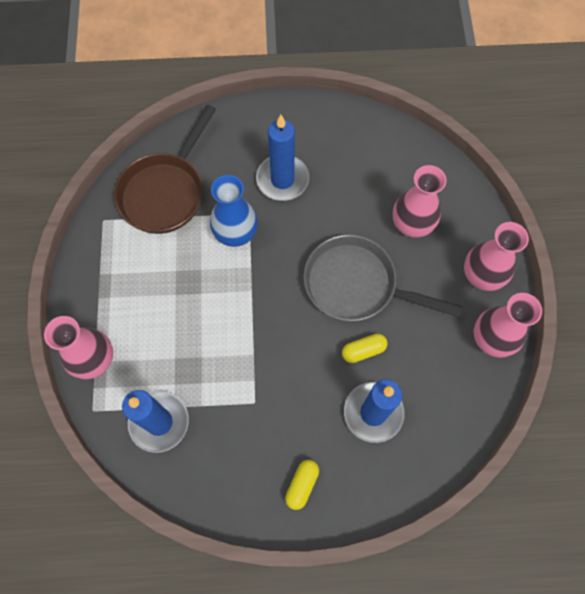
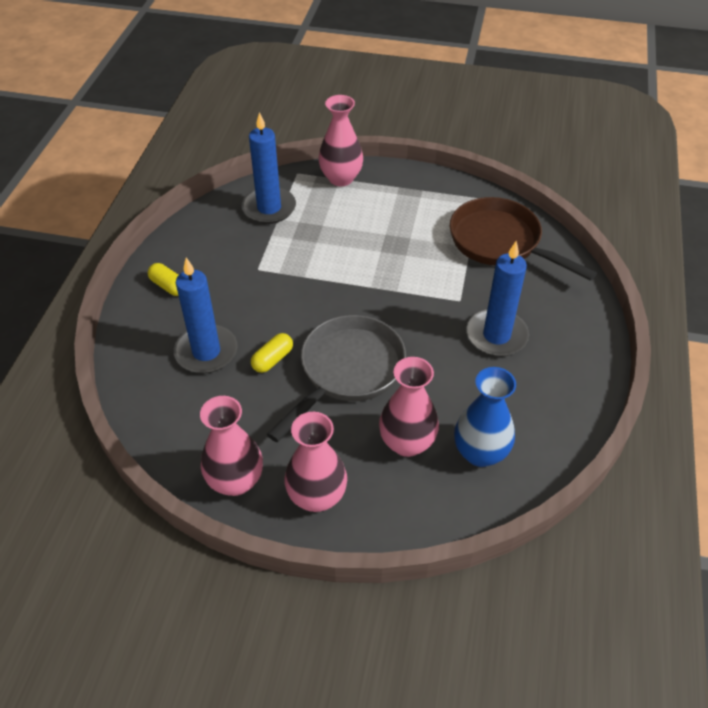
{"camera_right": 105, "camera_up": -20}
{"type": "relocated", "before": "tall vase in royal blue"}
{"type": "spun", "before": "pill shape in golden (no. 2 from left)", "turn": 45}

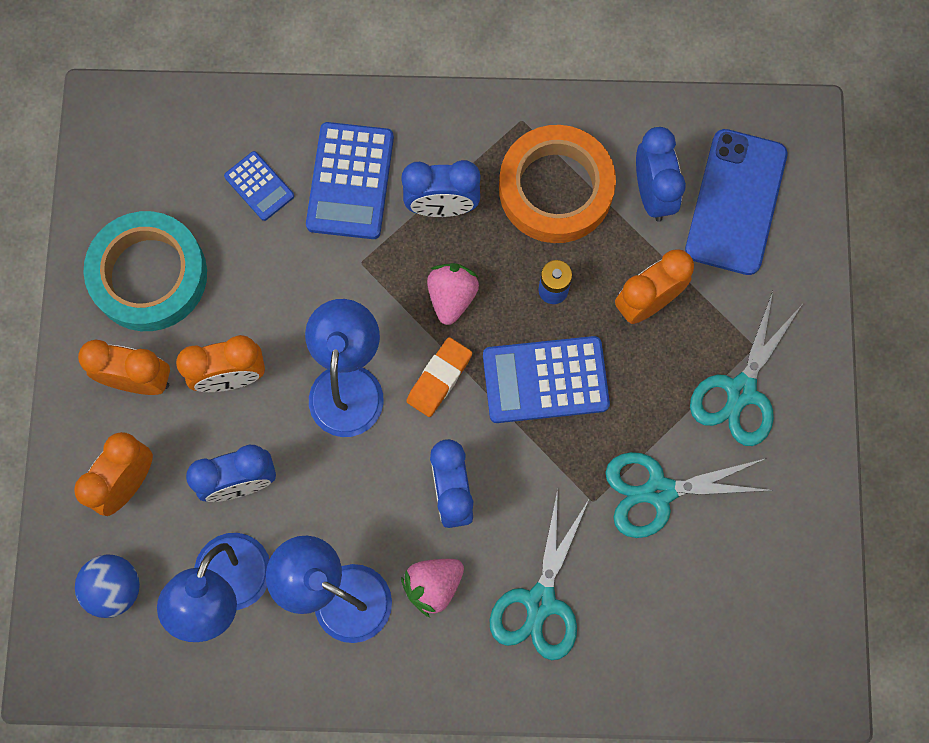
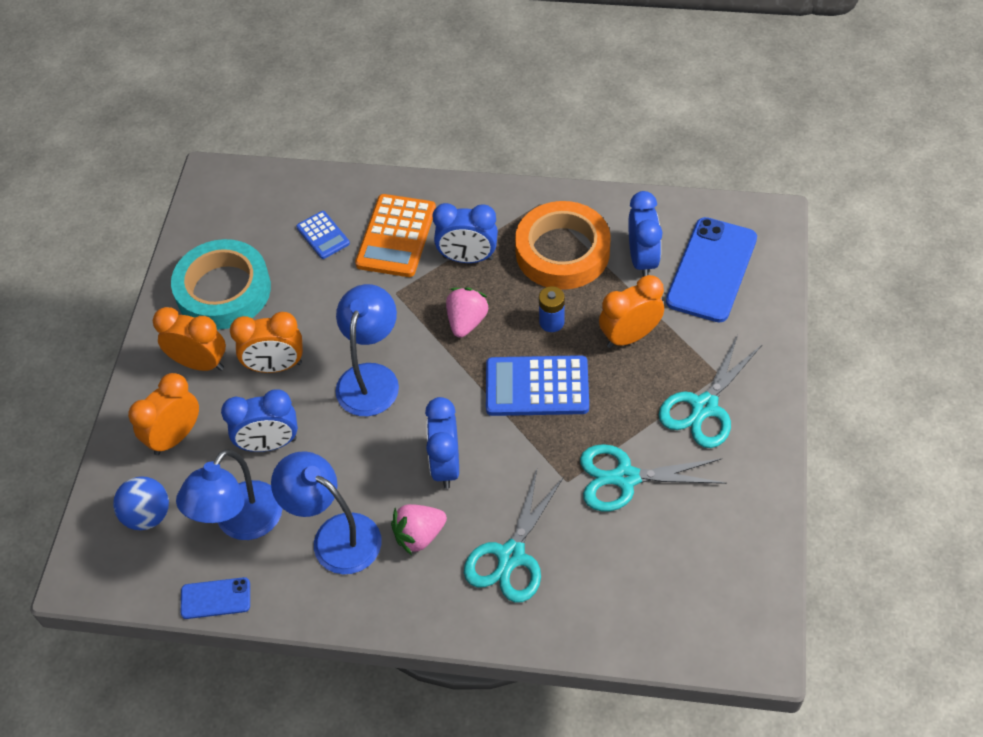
{"camera_right": 10, "camera_up": -20}
{"type": "colour", "before": "calculator in royal blue (no. 2 from left)", "after": "calculator in orange"}
{"type": "missing", "before": "pencil eraser in orange"}
{"type": "appeared", "after": "phone in royal blue (no. 1 from left)"}

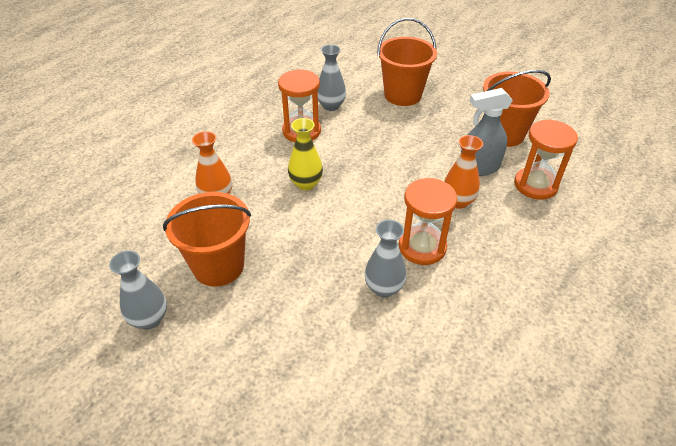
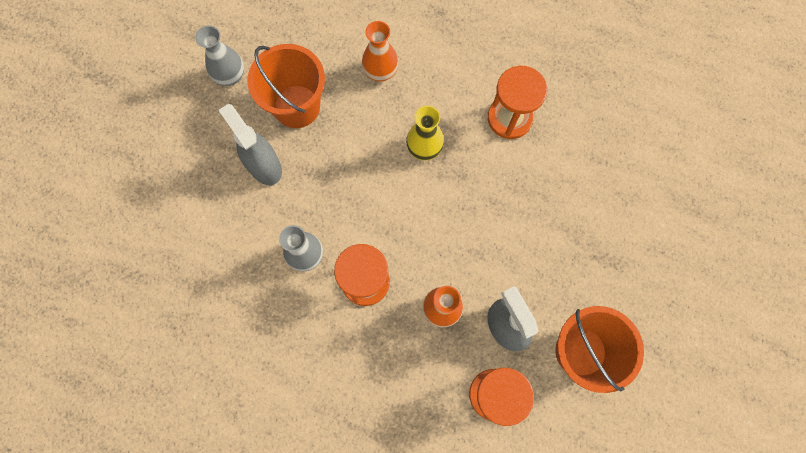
{"camera_right": 75, "camera_up": 30}
{"type": "missing", "before": "tall vase in ash-grey (no. 2 from left)"}
{"type": "missing", "before": "sand bucket in orange (no. 2 from left)"}
{"type": "appeared", "after": "spray bottle in ash-grey (no. 1 from left)"}

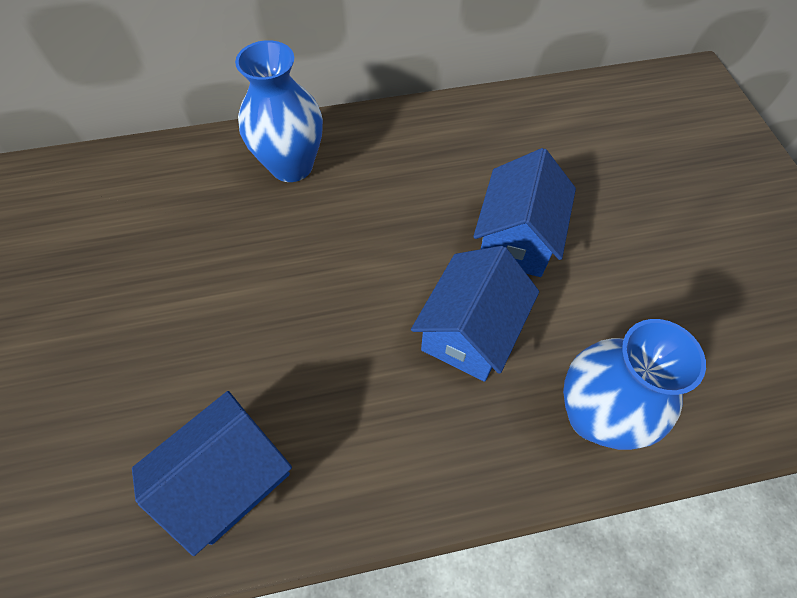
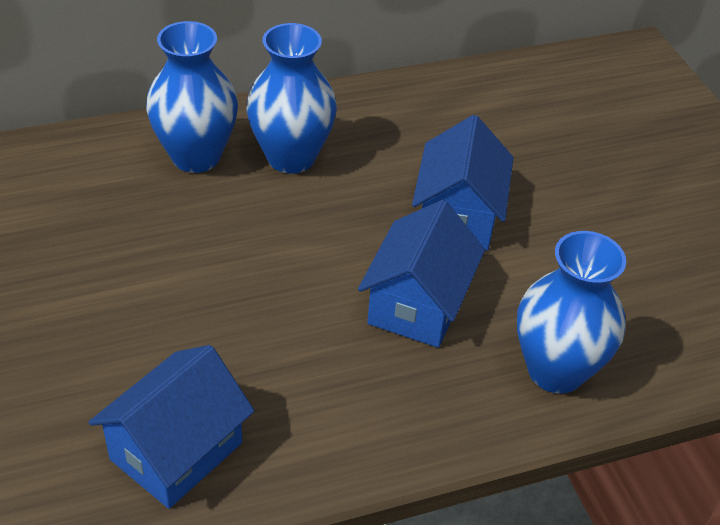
{"camera_right": -10, "camera_up": -15}
{"type": "appeared", "after": "tall vase in royal blue (no. 2 from left)"}

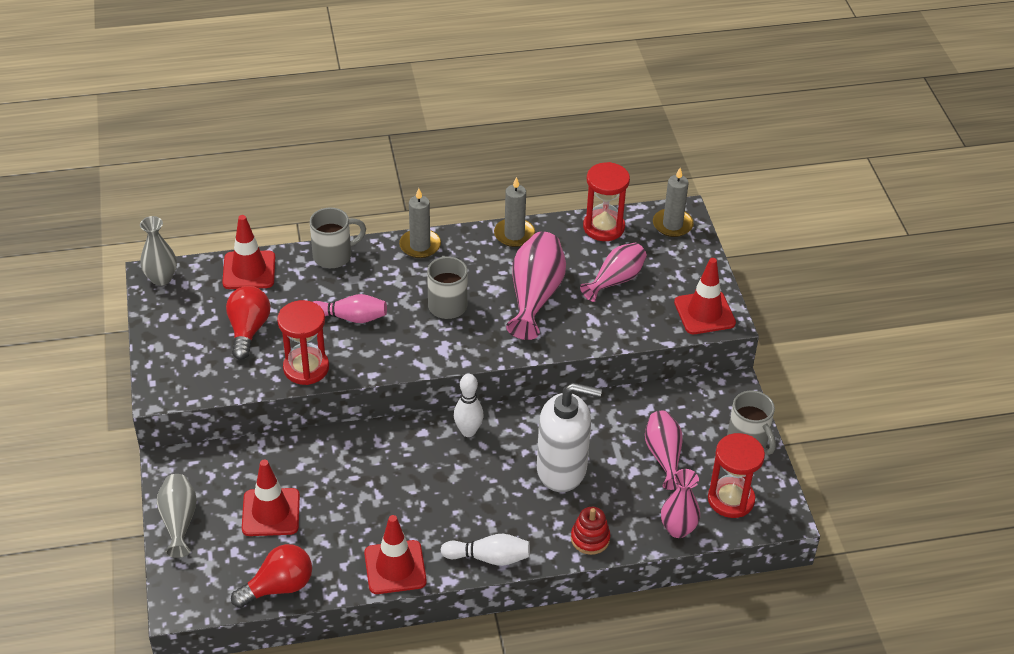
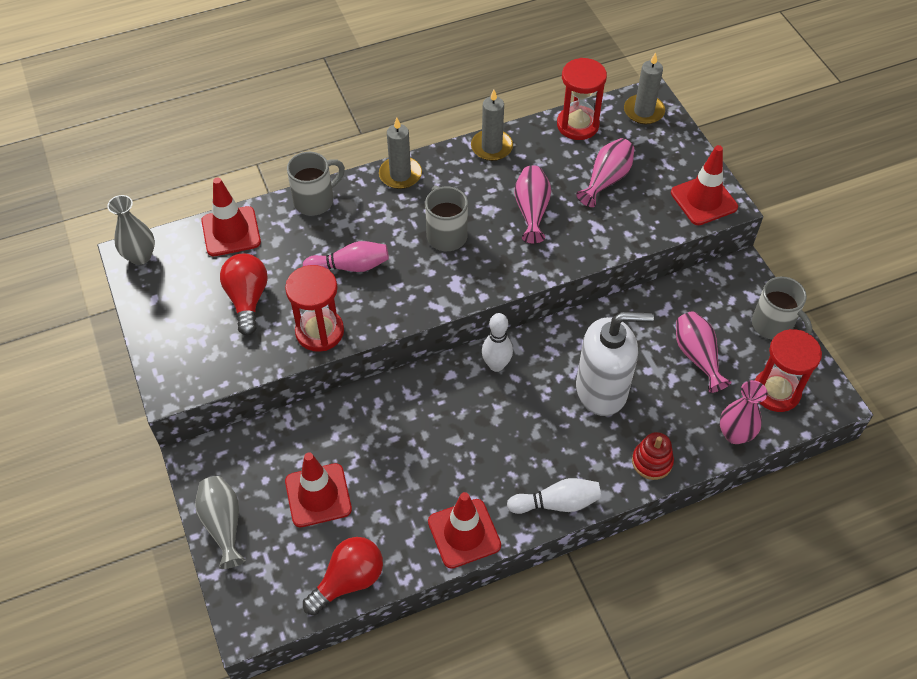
{"camera_right": -10, "camera_up": 10}
{"type": "size", "before": "tall vase in rose-pink (no. 1 from left)", "scale": 0.67}

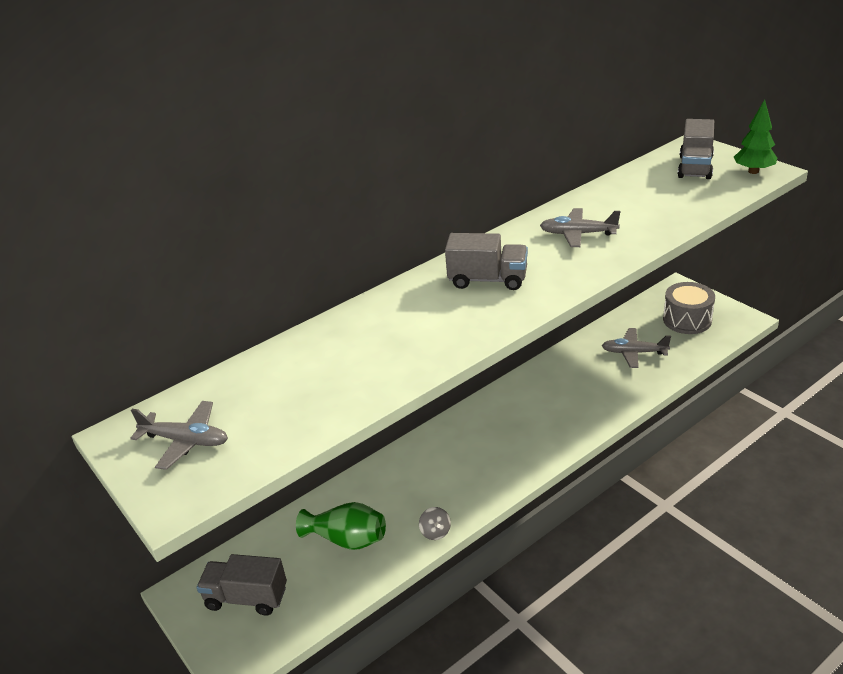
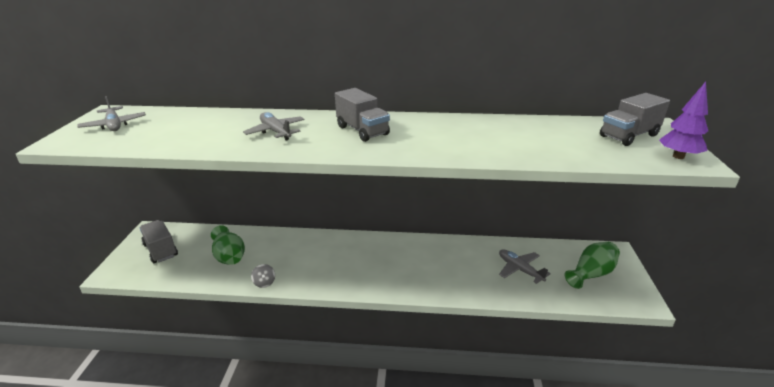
{"camera_right": 40, "camera_up": -5}
{"type": "spun", "before": "spinning top in ash-grey", "turn": -45}
{"type": "relocated", "before": "aeroplane in ash-grey (no. 2 from left)"}
{"type": "exchanged", "before": "toy drum in ash-grey", "after": "tall vase in green (no. 2 from left)"}
{"type": "colour", "before": "tree in green", "after": "tree in royal purple"}

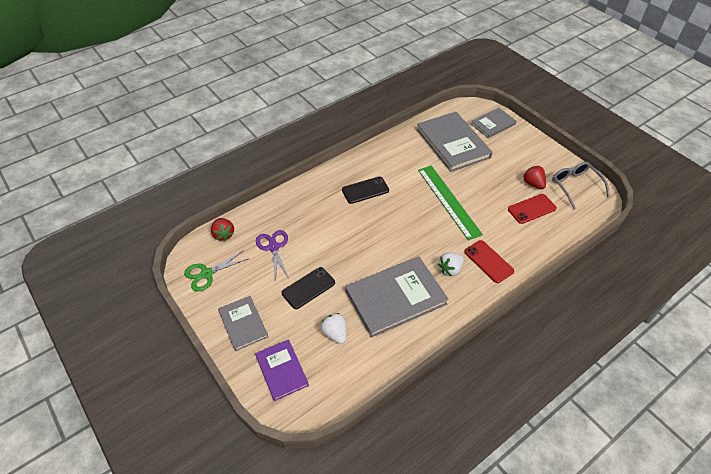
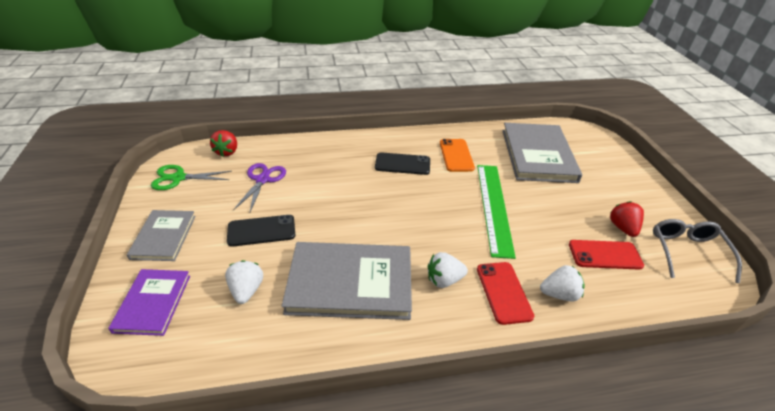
{"camera_right": 25, "camera_up": -10}
{"type": "missing", "before": "book in ash-grey (no. 4 from left)"}
{"type": "appeared", "after": "phone in orange"}
{"type": "appeared", "after": "berry in white (no. 3 from left)"}

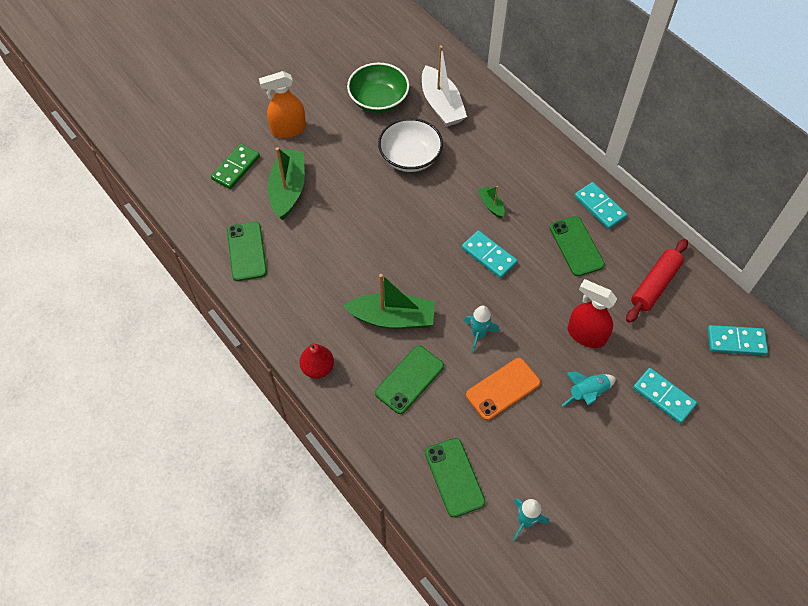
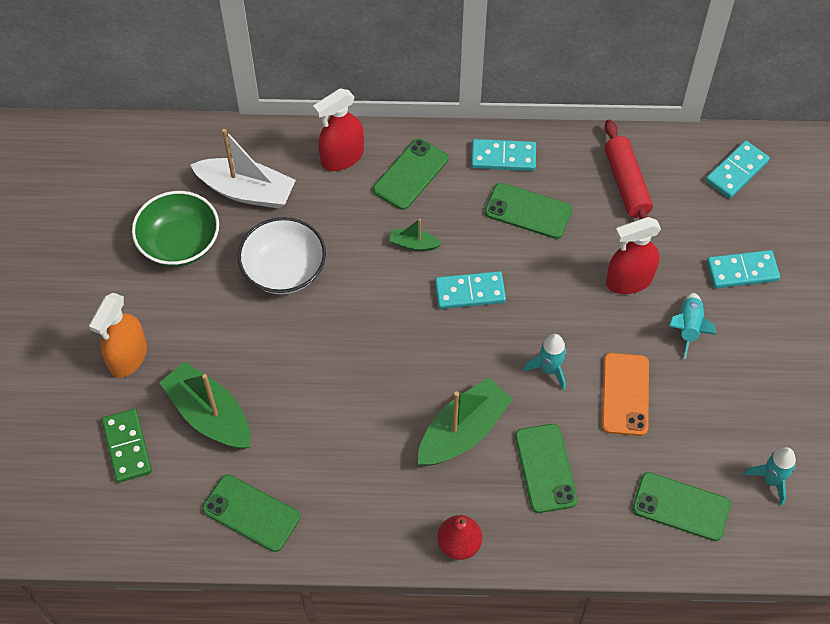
{"camera_right": -50, "camera_up": 0}
{"type": "appeared", "after": "spray bottle in red (no. 1 from left)"}
{"type": "appeared", "after": "phone in green (no. 2 from left)"}

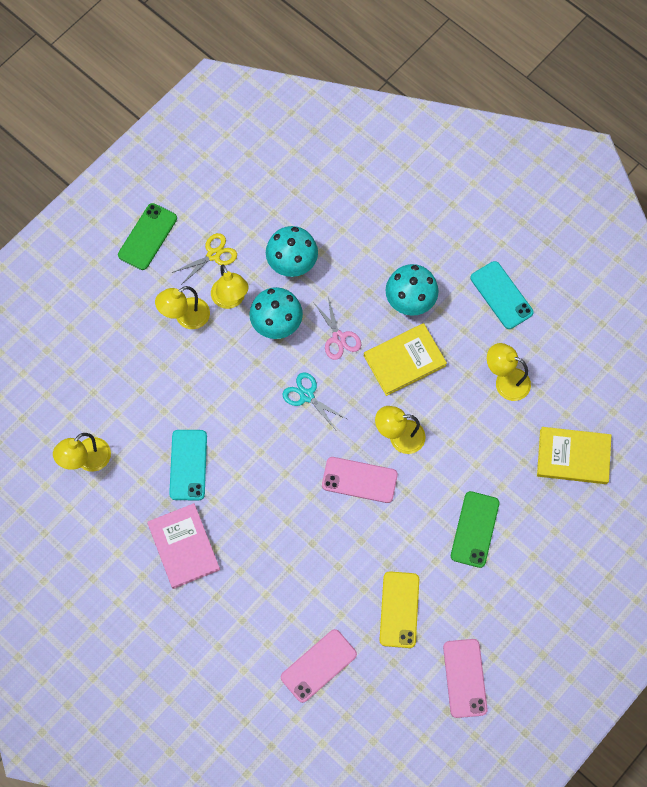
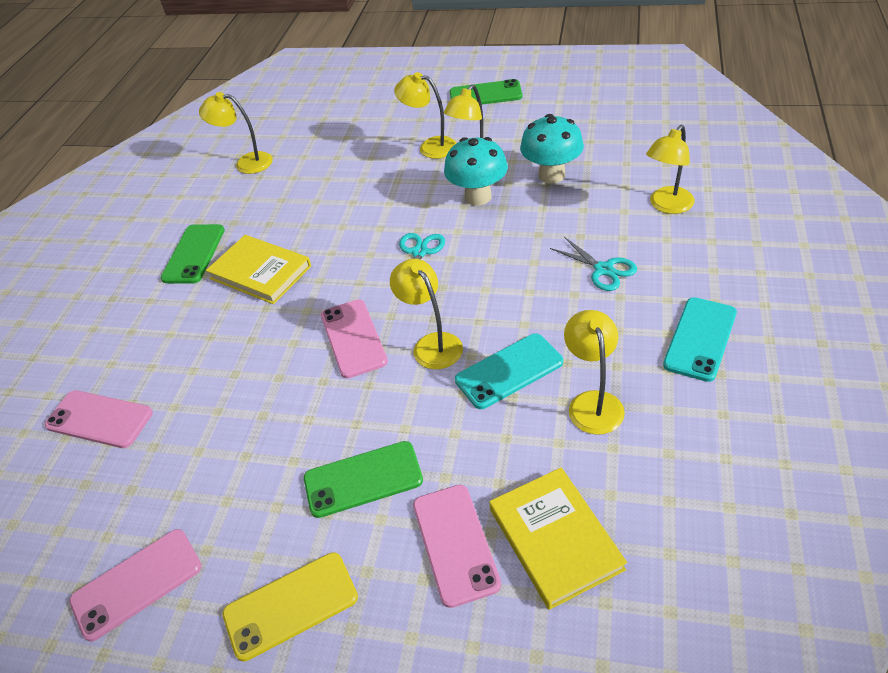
{"camera_right": 65, "camera_up": -25}
{"type": "exchanged", "before": "book in rose-pink", "after": "phone in green (no. 1 from left)"}
{"type": "relocated", "before": "phone in turquoise (no. 1 from left)"}
{"type": "missing", "before": "scissors in golden"}
{"type": "missing", "before": "scissors in rose-pink"}
{"type": "relocated", "before": "book in golden (no. 1 from left)"}
{"type": "relocated", "before": "phone in golden"}
{"type": "exchanged", "before": "toadstool in turquoise (no. 3 from left)", "after": "scissors in turquoise (no. 2 from left)"}
{"type": "appeared", "after": "phone in rose-pink (no. 4 from left)"}
{"type": "appeared", "after": "reading lamp in golden (no. 6 from left)"}

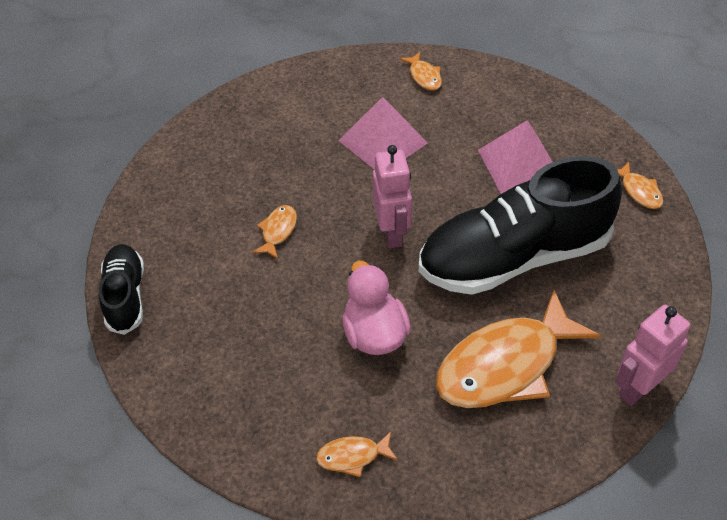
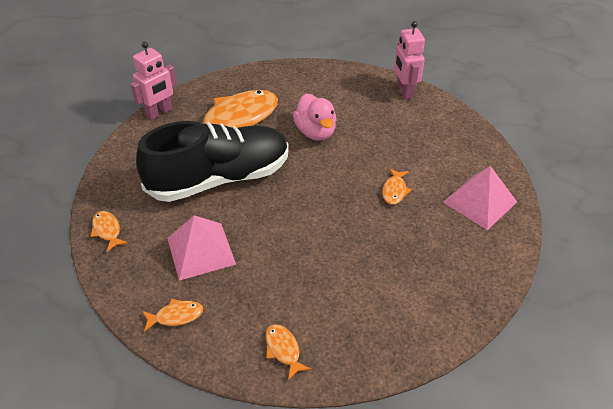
{"camera_right": 175, "camera_up": -5}
{"type": "missing", "before": "sneaker in jet-black (no. 1 from left)"}
{"type": "relocated", "before": "fish in orange (no. 2 from left)"}
{"type": "relocated", "before": "solid pyramid in rose-pink (no. 1 from left in the first image)", "after": "solid pyramid in rose-pink (no. 2 from left)"}
{"type": "relocated", "before": "robot in rose-pink (no. 1 from left in the first image)", "after": "robot in rose-pink (no. 2 from left)"}

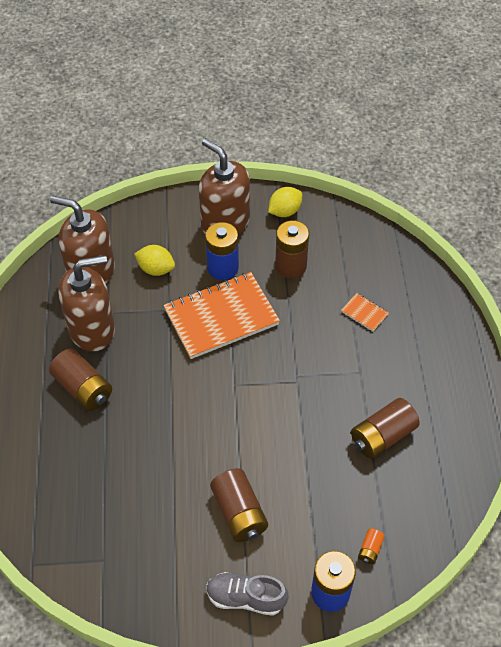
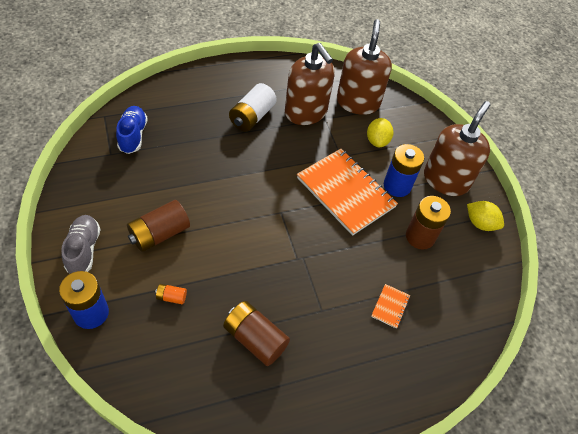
{"camera_right": 70, "camera_up": 0}
{"type": "colour", "before": "power cell in brown (no. 1 from left)", "after": "power cell in white"}
{"type": "relocated", "before": "power cell in orange"}
{"type": "appeared", "after": "sneaker in royal blue"}

